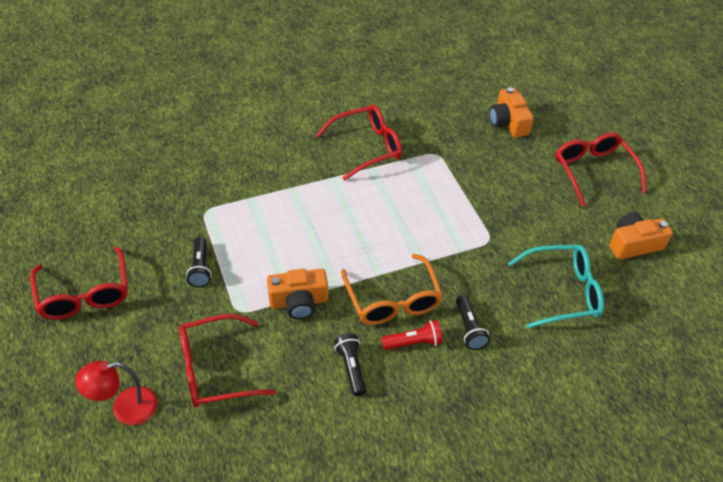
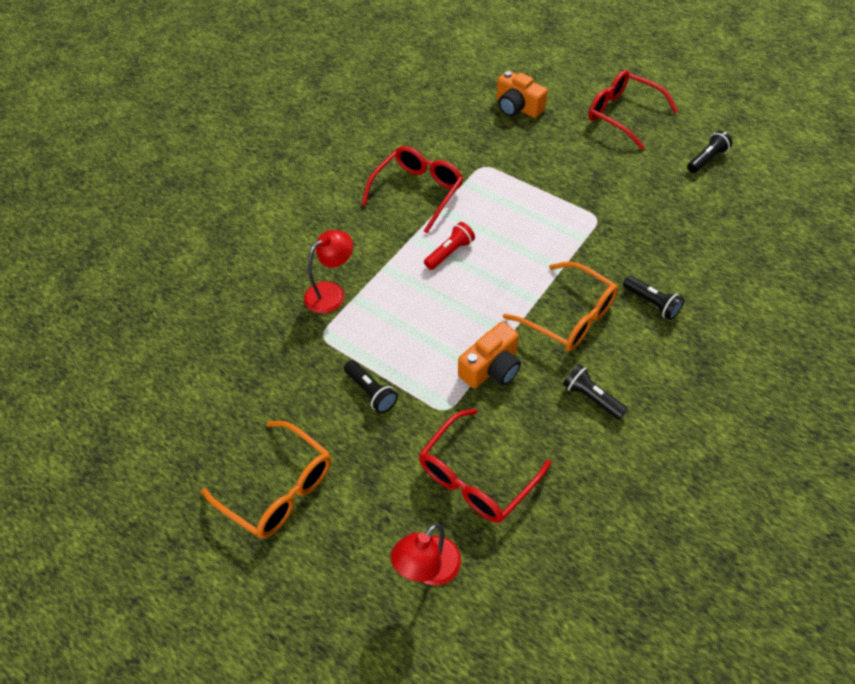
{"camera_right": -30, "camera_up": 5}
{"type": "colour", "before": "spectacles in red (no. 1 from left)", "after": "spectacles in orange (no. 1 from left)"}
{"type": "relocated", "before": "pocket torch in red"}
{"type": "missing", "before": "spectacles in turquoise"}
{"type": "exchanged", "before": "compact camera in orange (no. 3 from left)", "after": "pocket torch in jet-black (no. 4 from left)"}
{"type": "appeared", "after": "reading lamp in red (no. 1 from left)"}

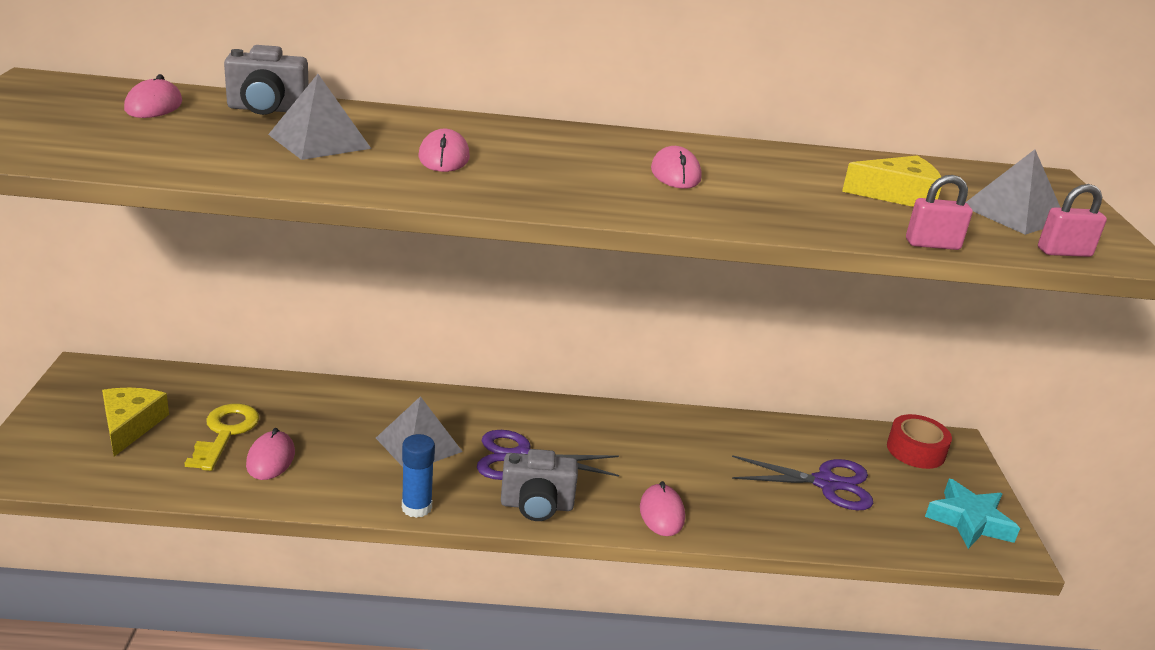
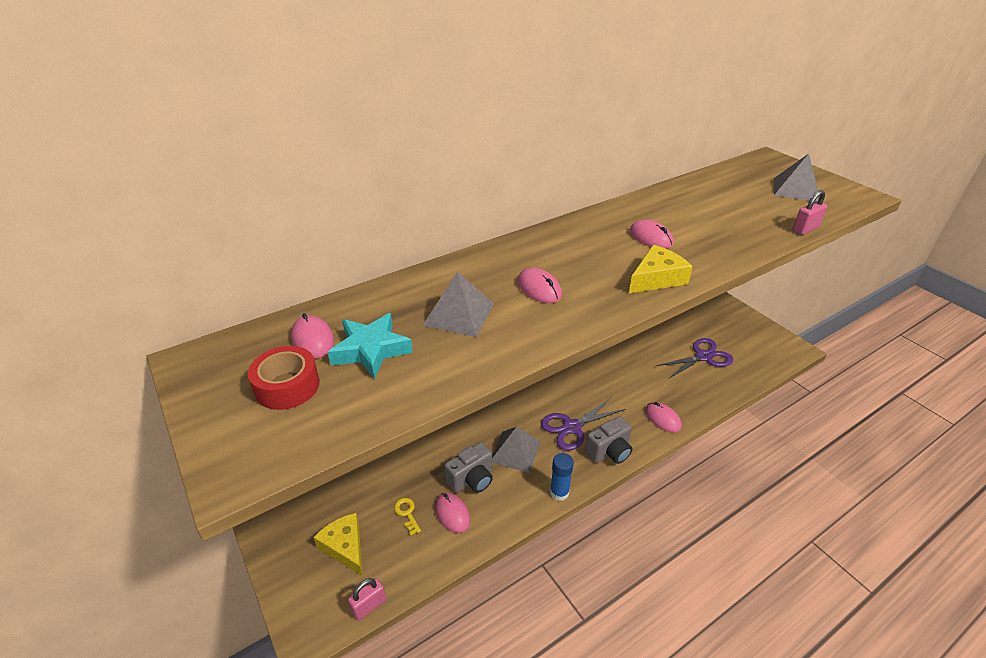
{"camera_right": -30, "camera_up": 10}
{"type": "size", "before": "door key in golden", "scale": 0.57}
{"type": "relocated", "before": "compact camera in ash-grey (no. 1 from left)"}
{"type": "relocated", "before": "cheese wedge in golden (no. 2 from left)"}
{"type": "relocated", "before": "tape in red"}
{"type": "relocated", "before": "star shape in turquoise"}
{"type": "relocated", "before": "small lock in rose-pink (no. 2 from left in the first image)", "after": "small lock in rose-pink (no. 1 from left)"}

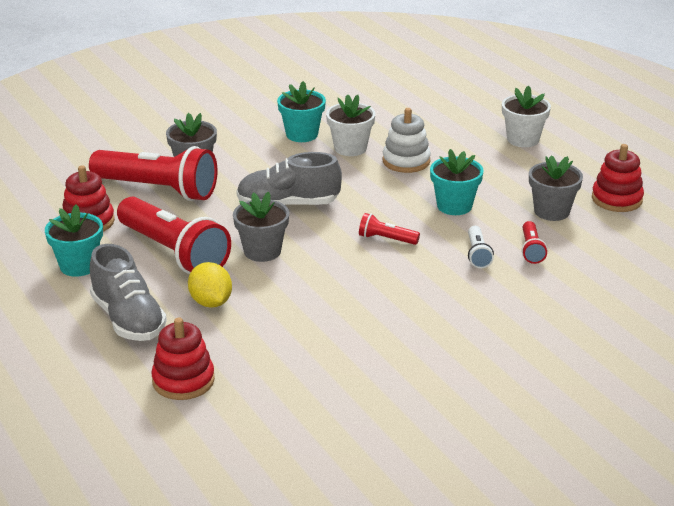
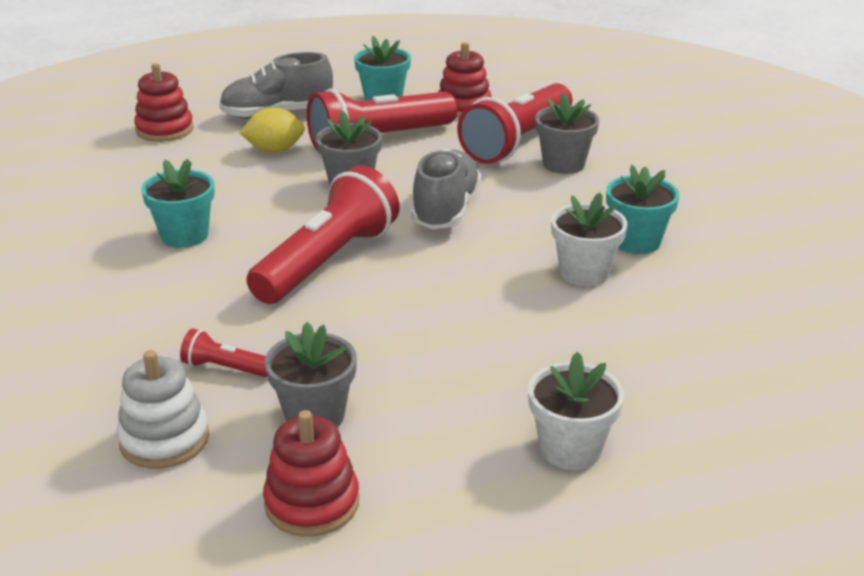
{"camera_right": 105, "camera_up": 0}
{"type": "size", "before": "pocket torch in red (no. 3 from left in the first image)", "scale": 2.29}
{"type": "relocated", "before": "stacking toy in white"}
{"type": "relocated", "before": "potted plant in turquoise (no. 3 from left in the first image)", "after": "potted plant in turquoise (no. 1 from left)"}
{"type": "missing", "before": "pocket torch in white"}

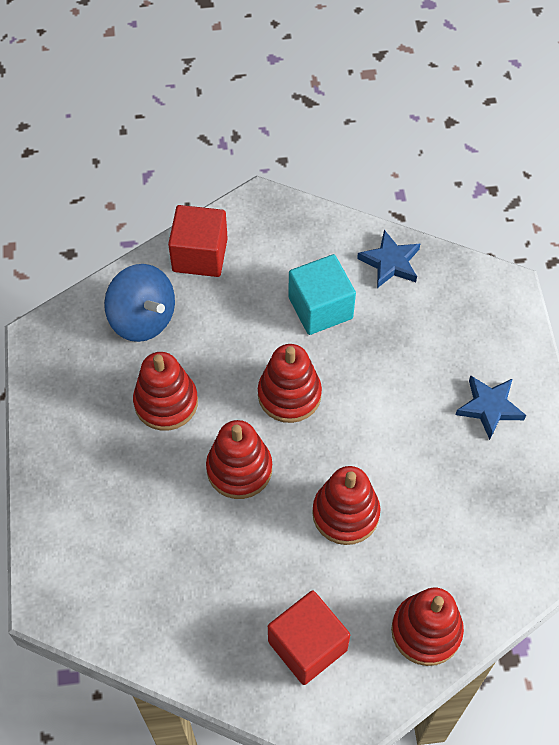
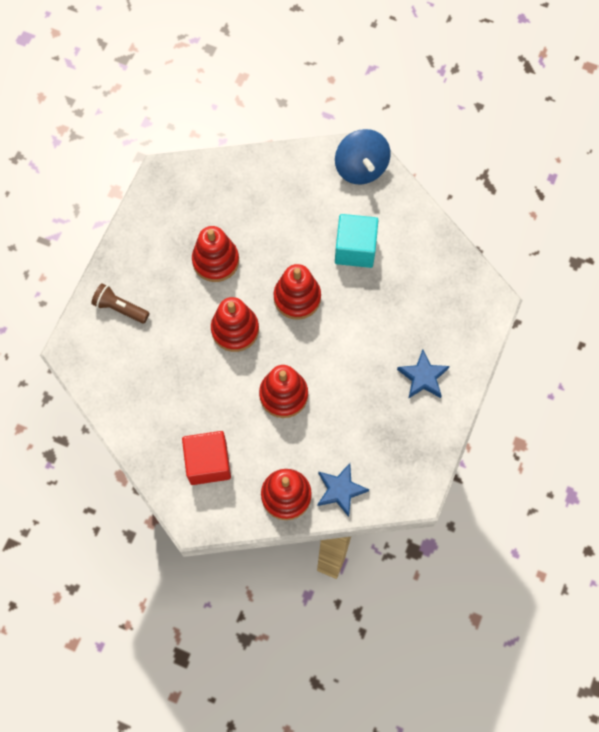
{"camera_right": 30, "camera_up": 10}
{"type": "relocated", "before": "spinning top in royal blue"}
{"type": "missing", "before": "block in red (no. 1 from left)"}
{"type": "relocated", "before": "star shape in royal blue (no. 1 from left)"}
{"type": "appeared", "after": "pocket torch in brown"}

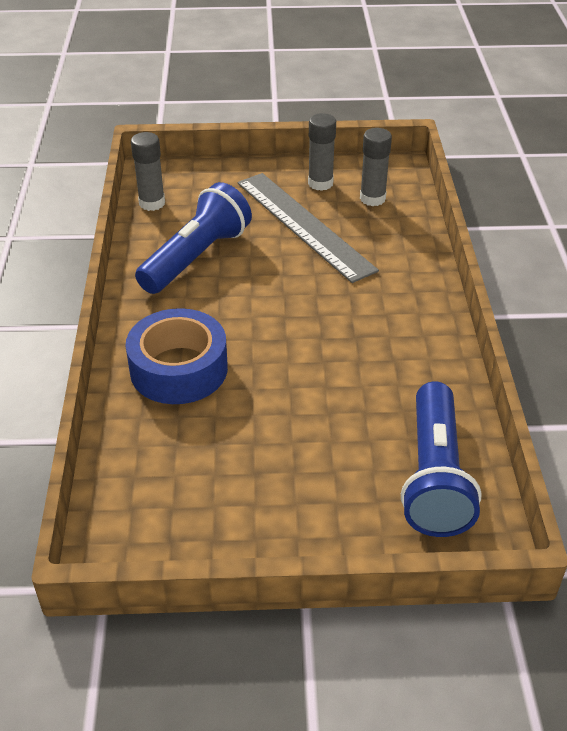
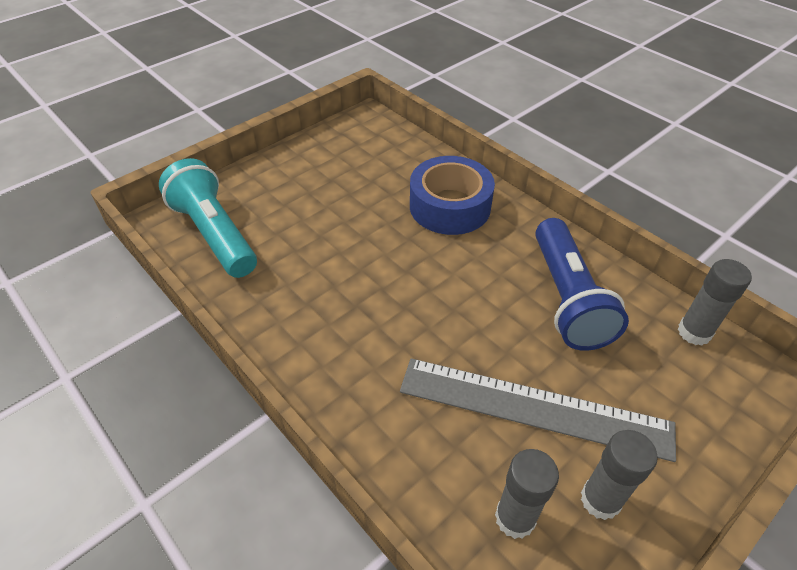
{"camera_right": 140, "camera_up": 5}
{"type": "colour", "before": "pocket torch in royal blue (no. 2 from left)", "after": "pocket torch in turquoise"}

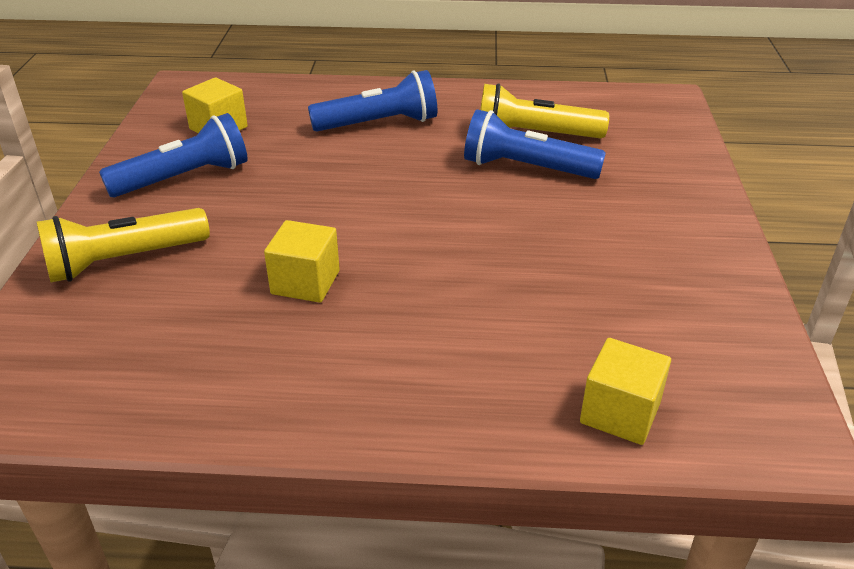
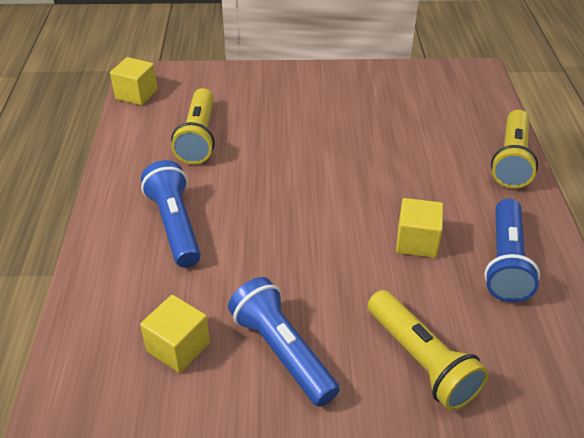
{"camera_right": -95, "camera_up": 5}
{"type": "relocated", "before": "pocket torch in royal blue (no. 3 from left)"}
{"type": "relocated", "before": "block in golden (no. 3 from left in the first image)", "after": "block in golden (no. 1 from left)"}
{"type": "appeared", "after": "pocket torch in golden (no. 3 from left)"}

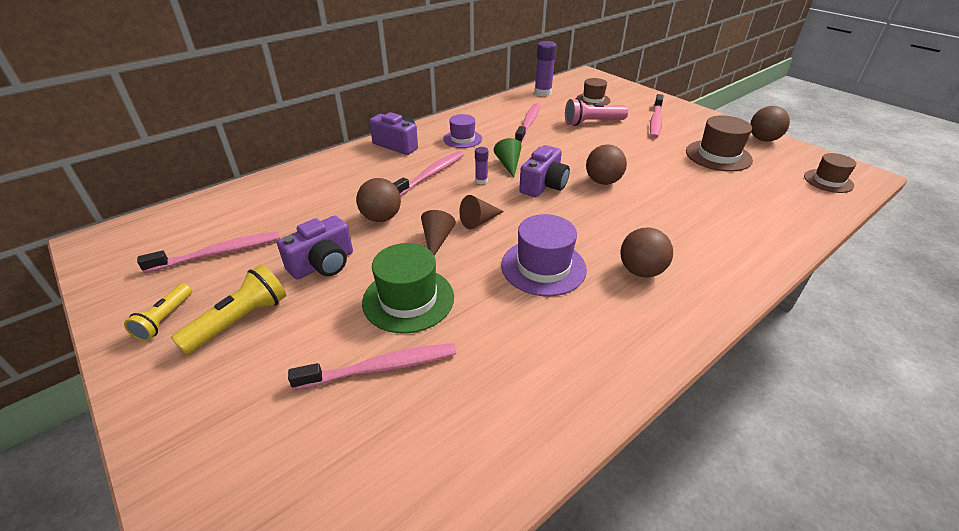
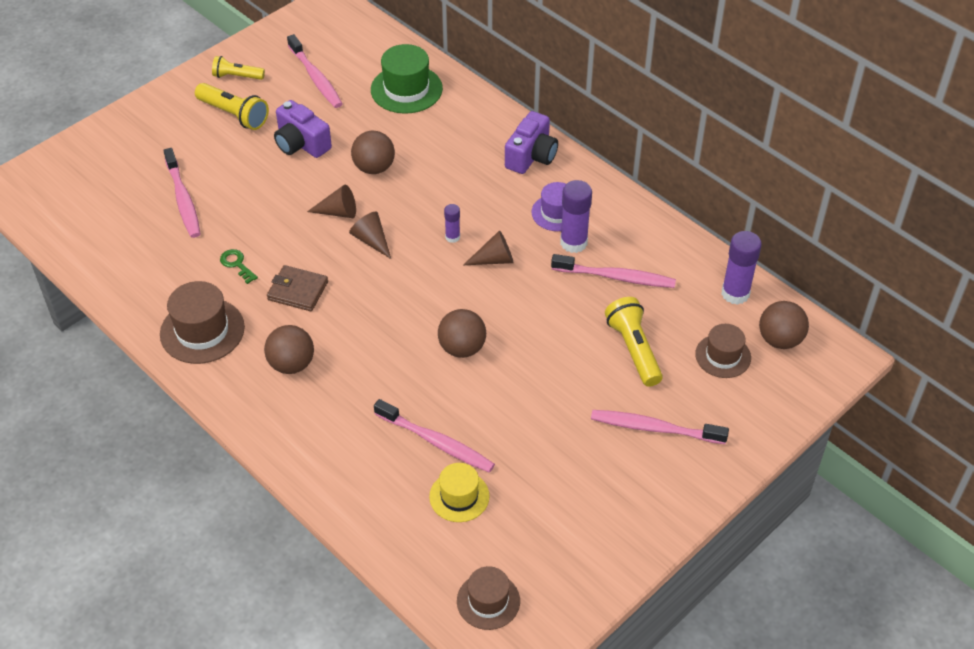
{"camera_right": 85, "camera_up": 10}
{"type": "relocated", "before": "tall hat in green"}
{"type": "relocated", "before": "toothbrush in rose-pink (no. 3 from left)"}
{"type": "colour", "before": "solid cone in green", "after": "solid cone in brown (no. 3 from left)"}
{"type": "exchanged", "before": "tall hat in royal purple (no. 2 from left)", "after": "billfold in brown"}
{"type": "missing", "before": "compact camera in royal purple (no. 3 from left)"}
{"type": "colour", "before": "pocket torch in rose-pink", "after": "pocket torch in golden (no. 3 from left)"}
{"type": "relocated", "before": "tall hat in brown (no. 2 from left in the first image)", "after": "tall hat in brown (no. 1 from left)"}
{"type": "relocated", "before": "ball in brown (no. 4 from left)"}
{"type": "appeared", "after": "door key in green"}
{"type": "appeared", "after": "tall hat in golden"}
{"type": "appeared", "after": "glue in royal purple (no. 2 from left)"}

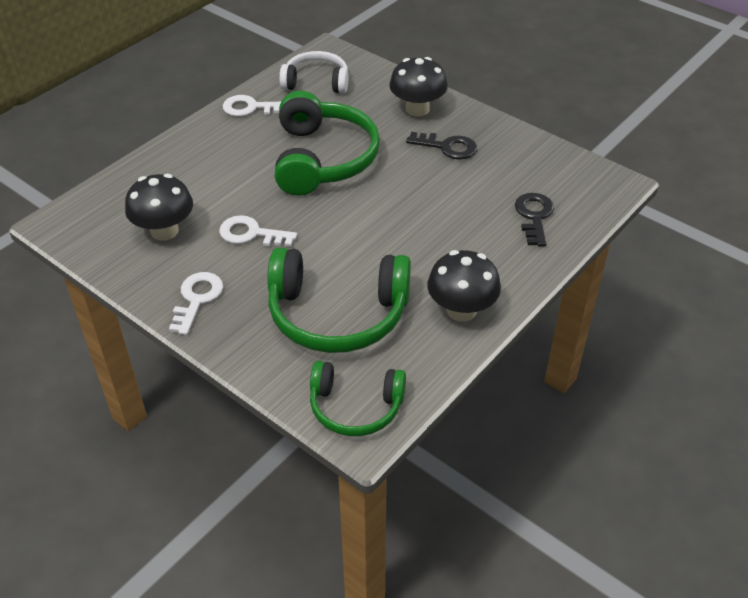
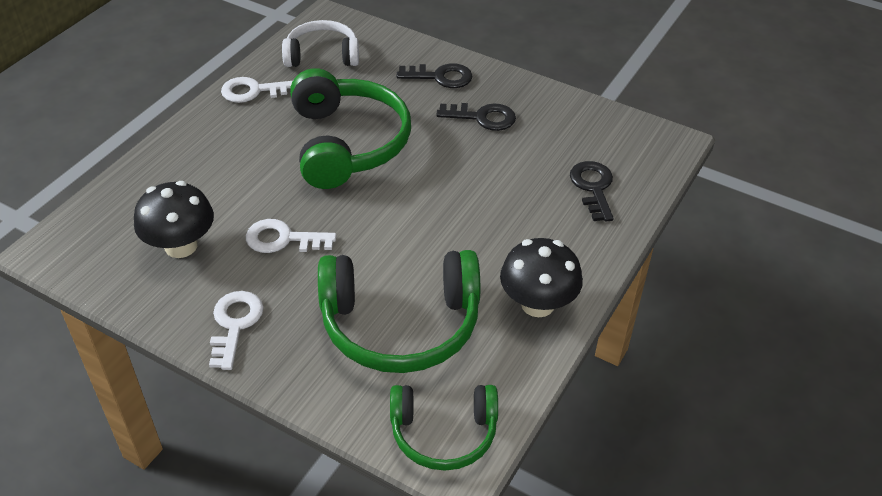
{"camera_right": -10, "camera_up": 0}
{"type": "exchanged", "before": "toadstool in jet-black (no. 2 from left)", "after": "door key in jet-black (no. 1 from left)"}

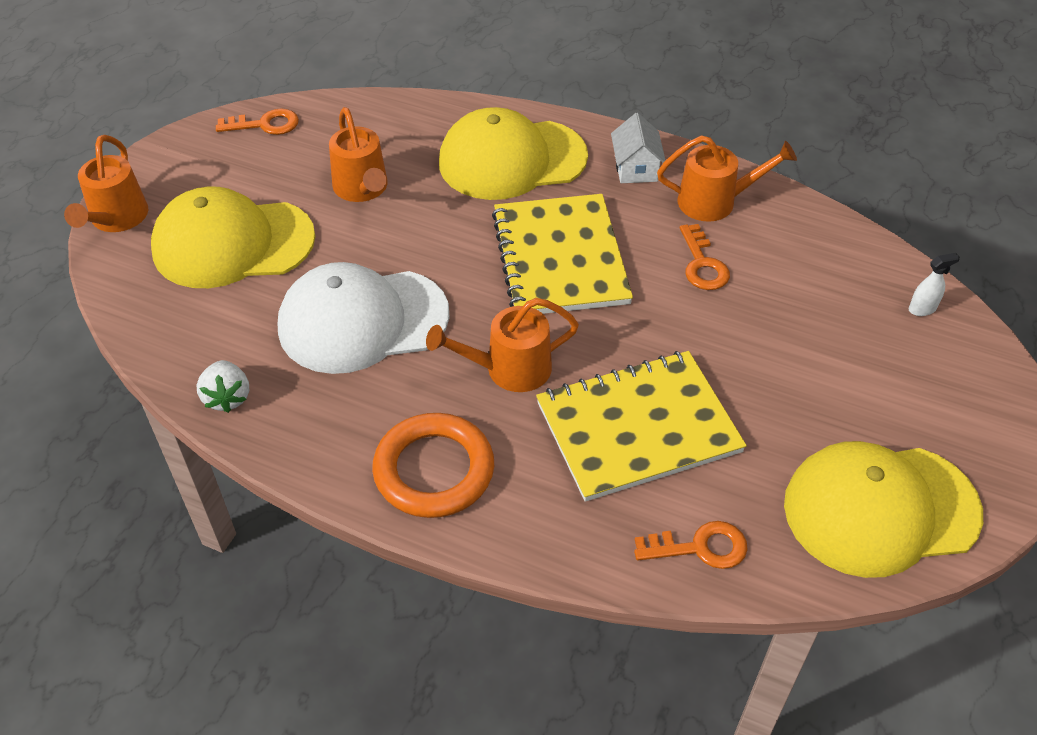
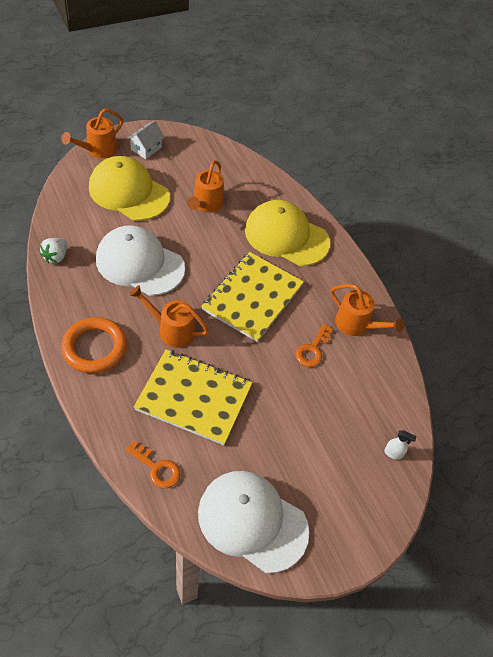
{"camera_right": 35, "camera_up": 5}
{"type": "missing", "before": "door key in orange (no. 1 from left)"}
{"type": "relocated", "before": "house in white"}
{"type": "colour", "before": "peaked cap in golden (no. 3 from left)", "after": "peaked cap in white (no. 2 from left)"}

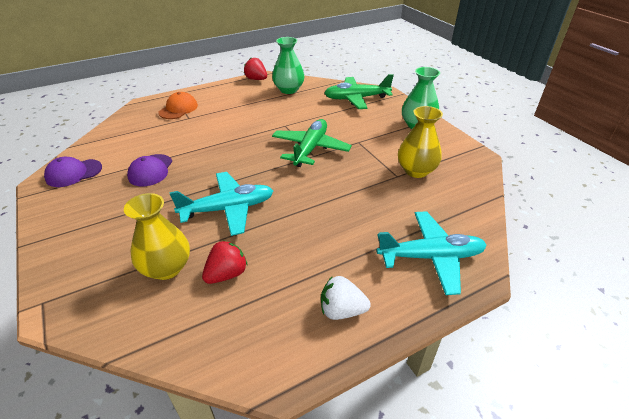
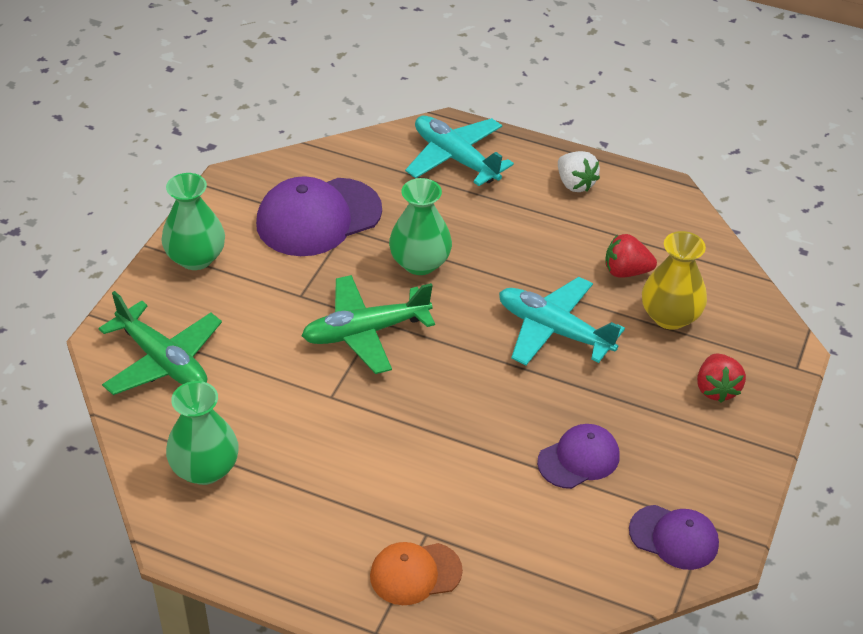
{"camera_right": -130, "camera_up": 5}
{"type": "relocated", "before": "berry in red (no. 2 from left)"}
{"type": "exchanged", "before": "tall vase in golden (no. 2 from left)", "after": "peaked cap in royal purple (no. 1 from left)"}
{"type": "appeared", "after": "tall vase in green (no. 3 from left)"}

